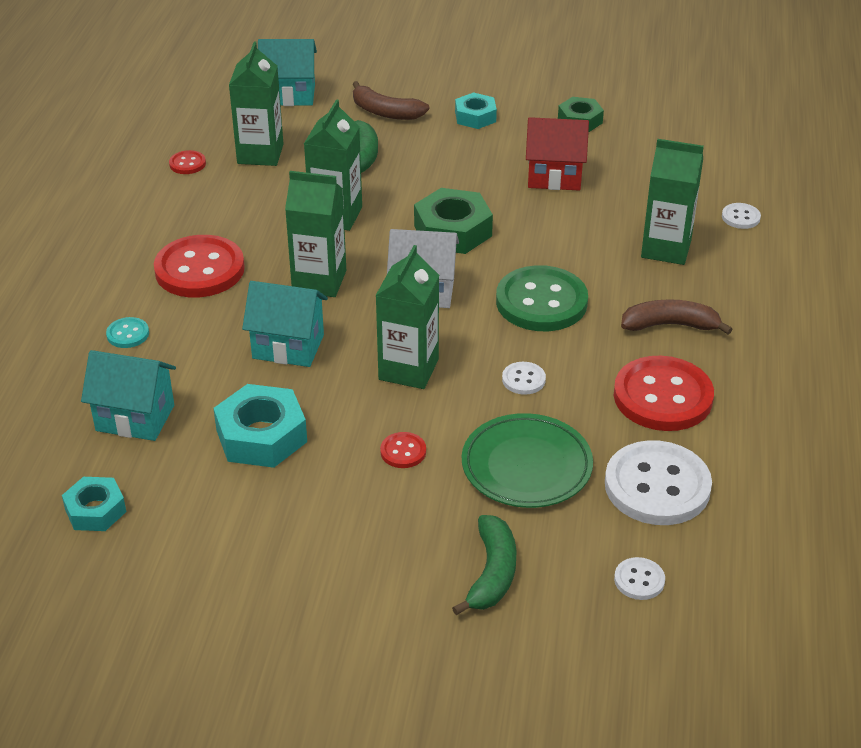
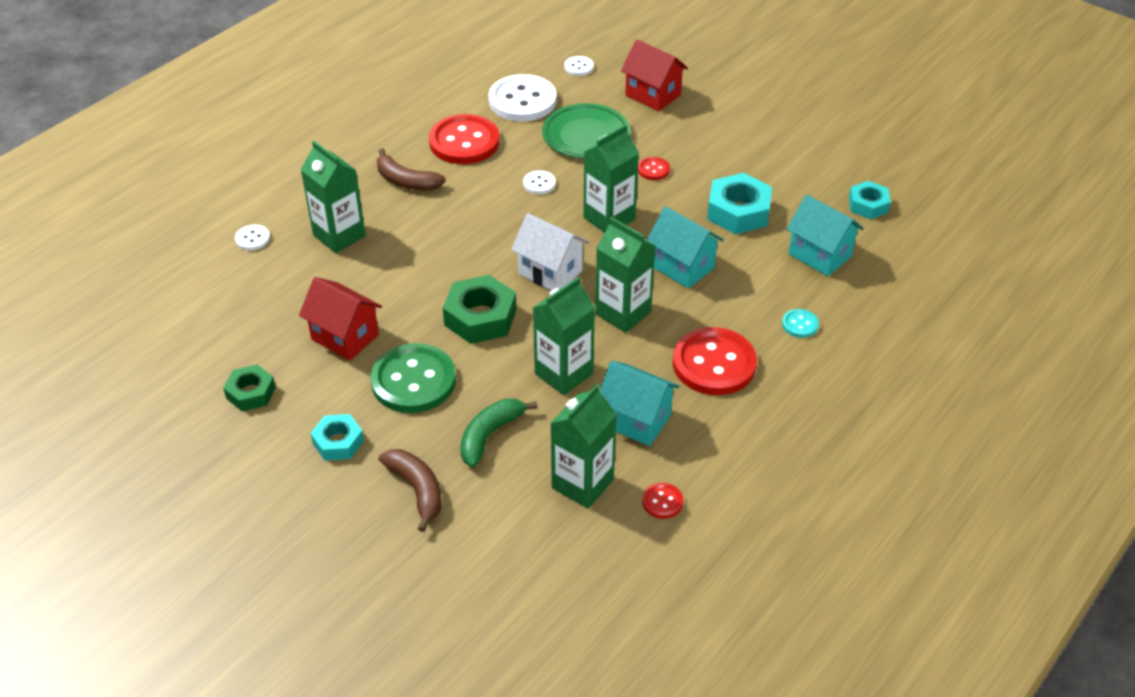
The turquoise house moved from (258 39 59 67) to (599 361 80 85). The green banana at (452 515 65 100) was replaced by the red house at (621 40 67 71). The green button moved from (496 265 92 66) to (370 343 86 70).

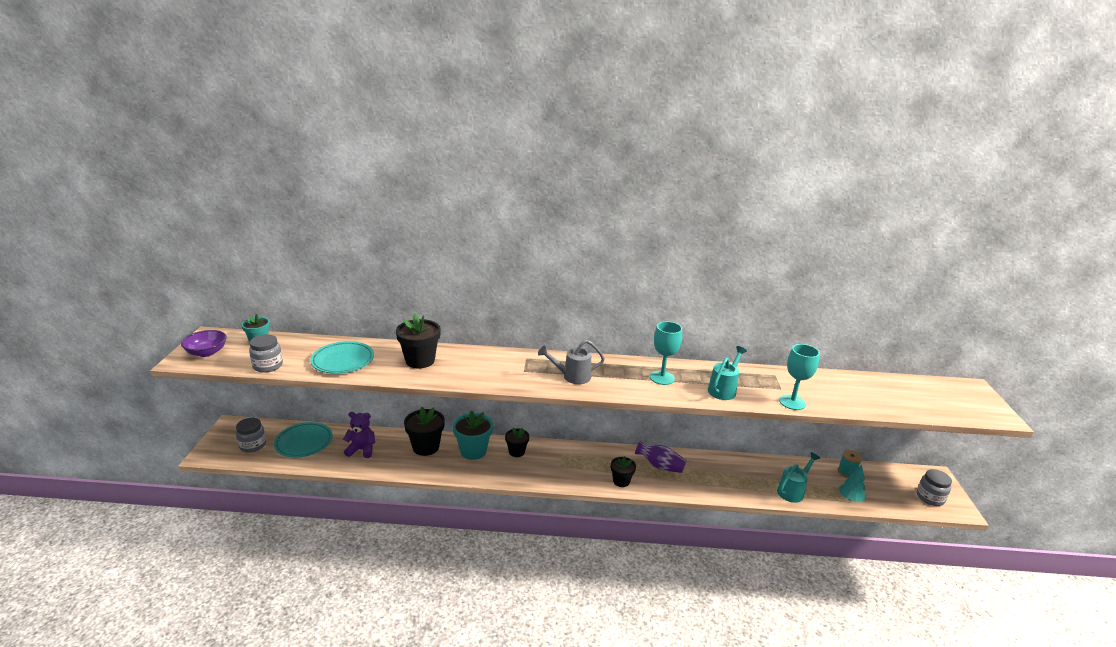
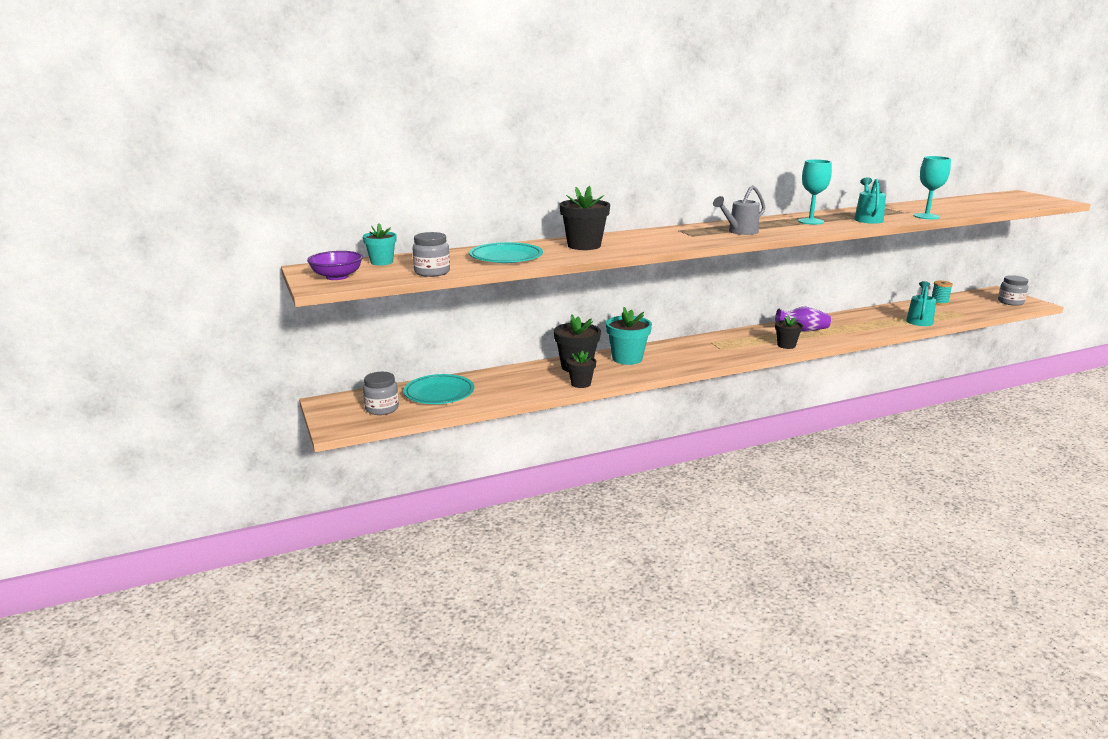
The purple teddy bear at (343 412 32 46) disappeared. The black flower pot moved from (505 427 24 30) to (566 351 30 37). The turquoise tree at (839 465 27 37) disappeared.

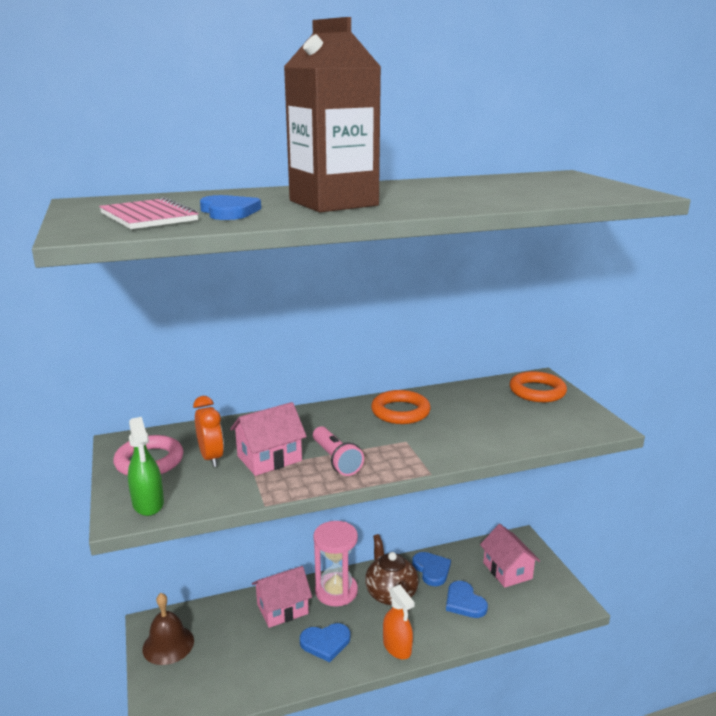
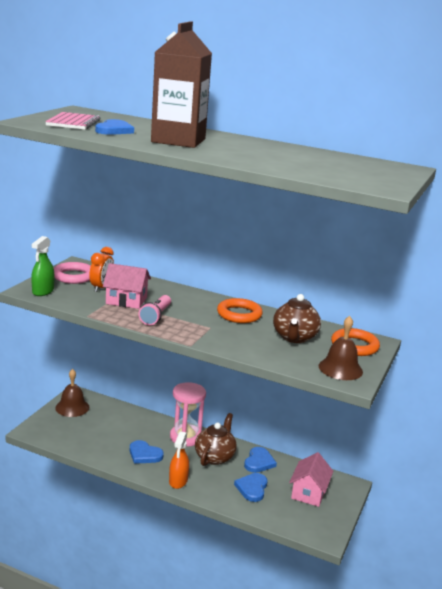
The pink house at (252 566 60 62) disappeared. The brown teapot at (273 294 48 49) appeared. The brown bell at (319 316 44 64) appeared.

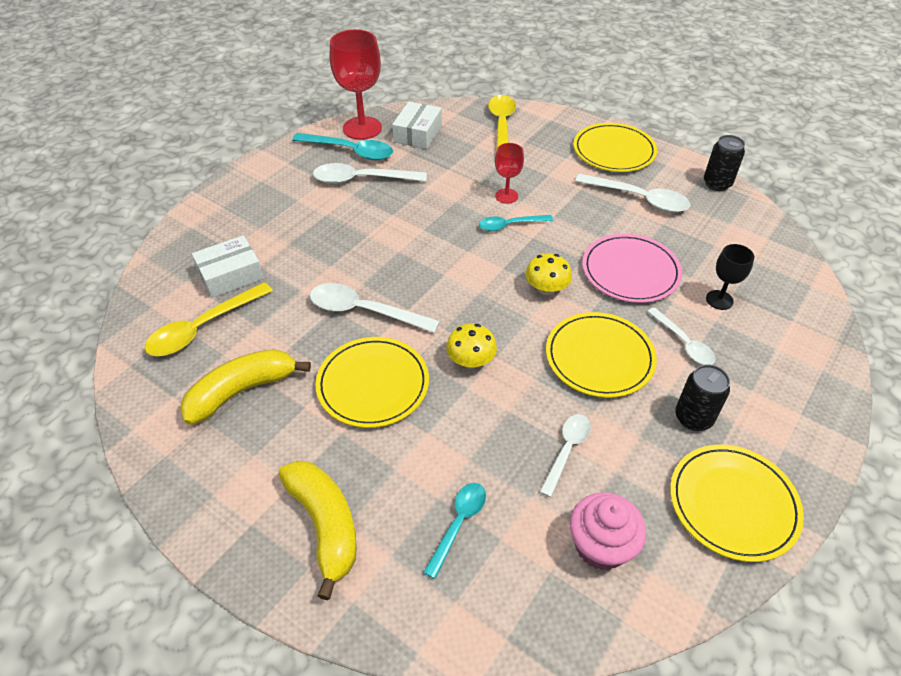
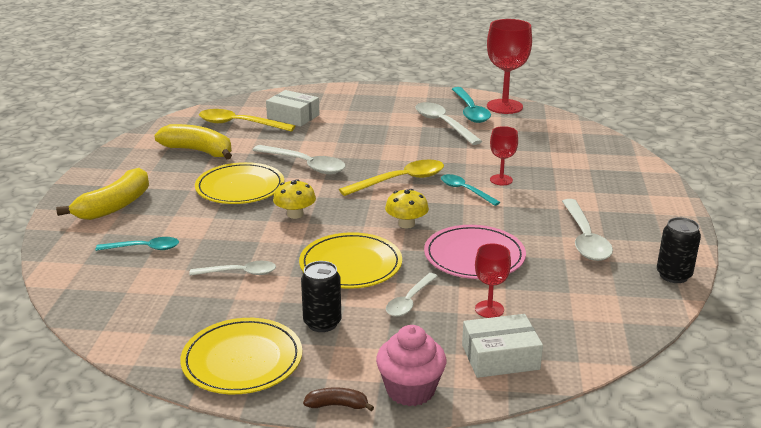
The white spoon at (310 283 130 50) turned 135 degrees clockwise. The white box moved from (392 101 50 48) to (462 314 81 64). The yellow spoon moved from (488 95 28 57) to (339 159 105 37). The pink cupcake moved from (570 492 76 78) to (376 325 70 81). The yellow plate at (573 123 84 49) disappeared. The black goblet at (706 244 48 66) became the red goblet at (475 243 36 75). The brown banana at (303 387 71 24) appeared.

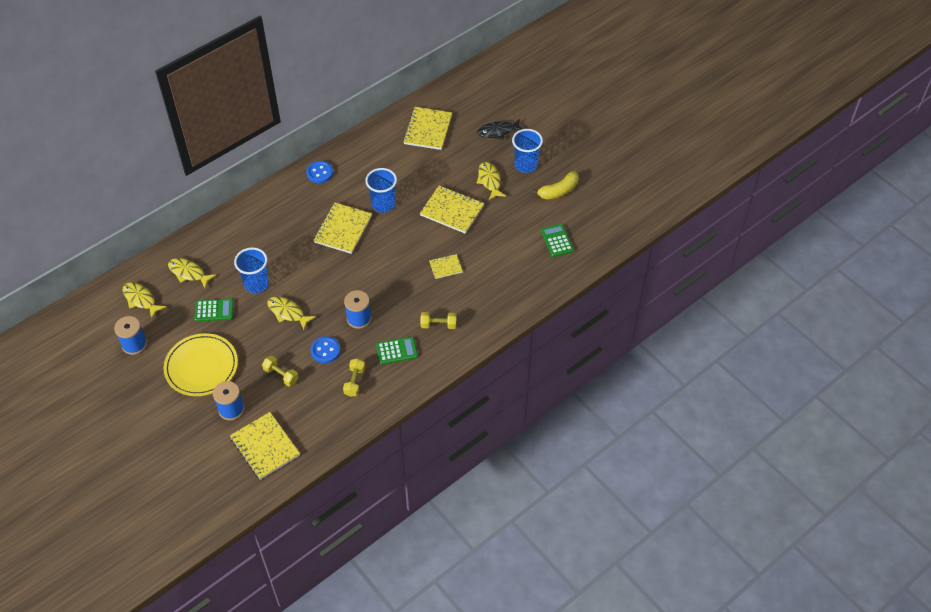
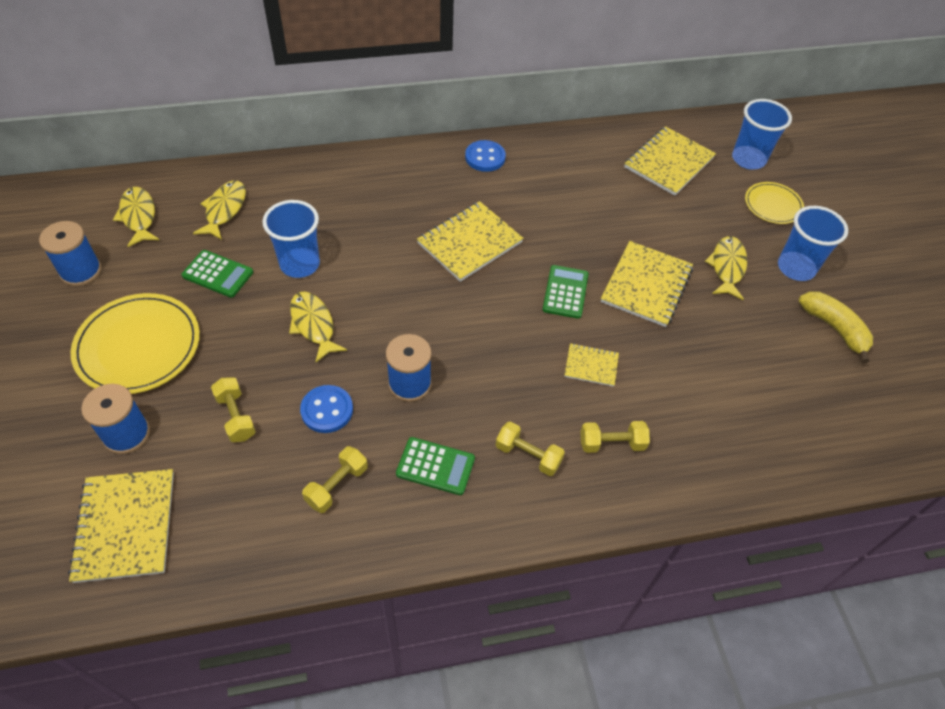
The yellow fish at (168 258 48 30) turned 45 degrees clockwise. The blue cup moved from (365 168 32 45) to (732 99 60 71). The yellow notebook at (420 185 64 49) turned 60 degrees clockwise. The black fish at (477 118 45 22) was replaced by the yellow plate at (745 182 59 42). The yellow banana at (532 171 47 29) turned 120 degrees counterclockwise. The green calculator moved from (541 224 33 33) to (543 265 45 54). The yellow dumbbell at (580 421 70 32) appeared.

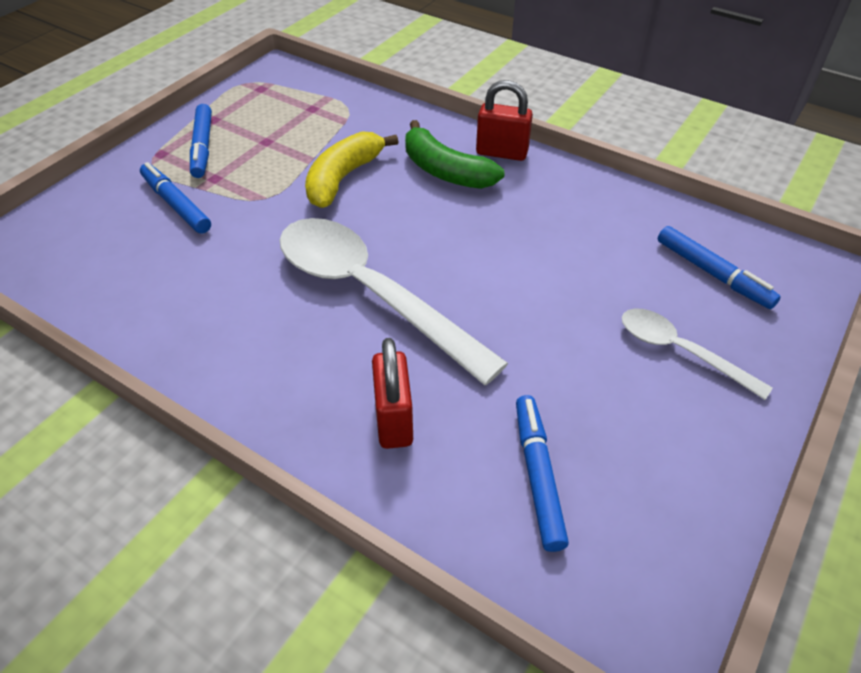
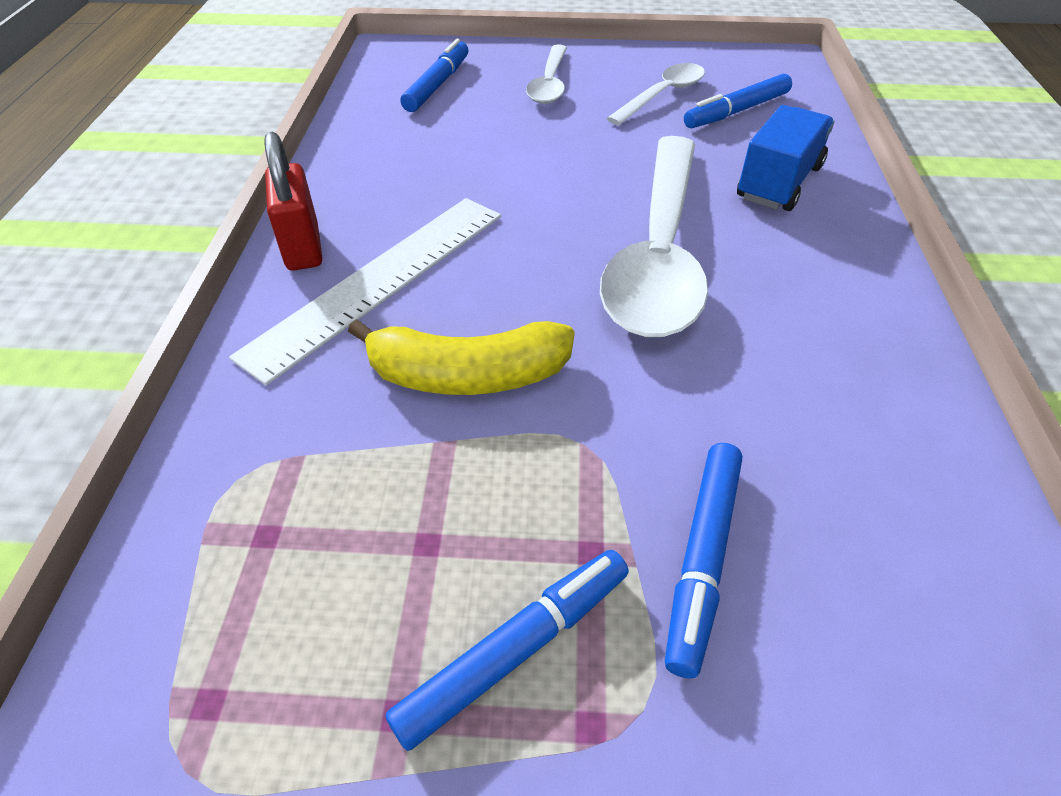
The red padlock at (372 338 41 111) was replaced by the blue truck at (737 105 97 106). The green banana at (405 120 100 69) was replaced by the white ruler at (229 198 272 187). The white spoon at (606 63 99 62) appeared.

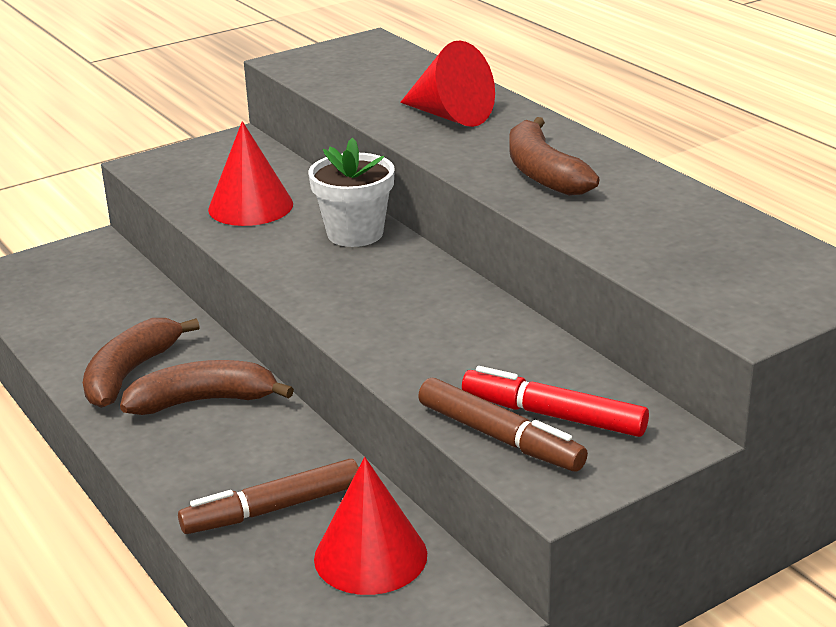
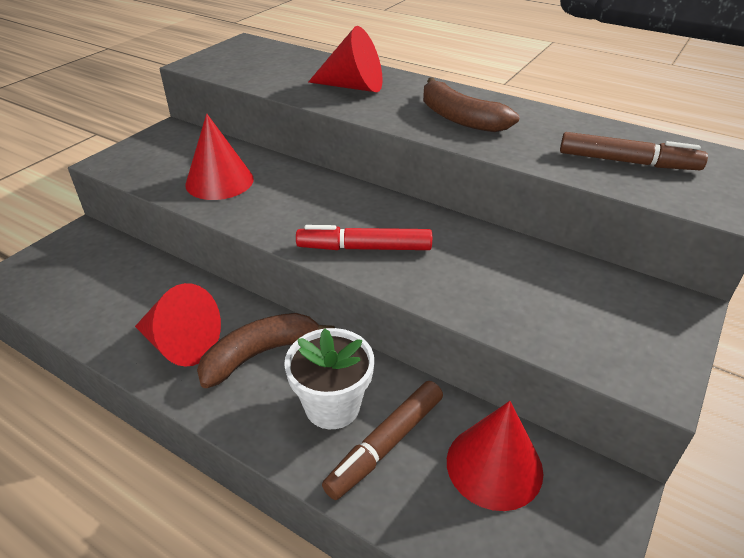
The brown banana at (83 318 117 90) was replaced by the red cone at (135 283 86 84). The white flower pot moved from (309 138 86 109) to (284 328 90 101). The brown marker moved from (418 378 170 93) to (560 132 148 38). The red marker moved from (462 366 187 71) to (296 225 136 25).

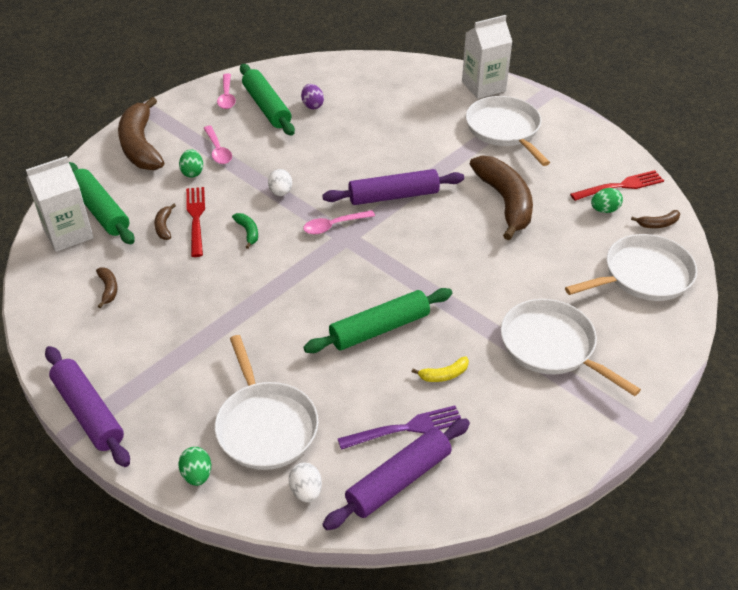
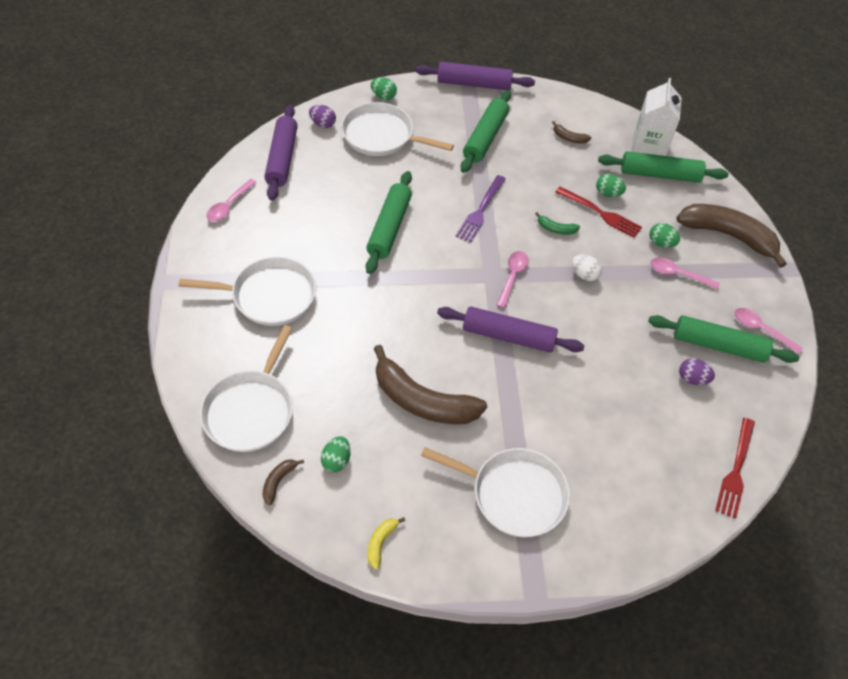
The brown banana at (154 204 22 36) was replaced by the green egg at (596 174 30 23). The white egg at (289 463 33 40) became the purple egg at (309 105 27 23). The purple rolling pin at (322 169 142 36) turned 75 degrees clockwise. The purple fork moved from (338 405 123 45) to (456 175 50 67). The yellow banana moved from (412 356 57 26) to (368 517 37 52). The white carton at (462 15 50 84) disappeared. The red fork moved from (570 170 94 31) to (715 418 40 101). The pink spoon at (207 179 50 42) appeared. The green rolling pin at (460 90 51 83) appeared.

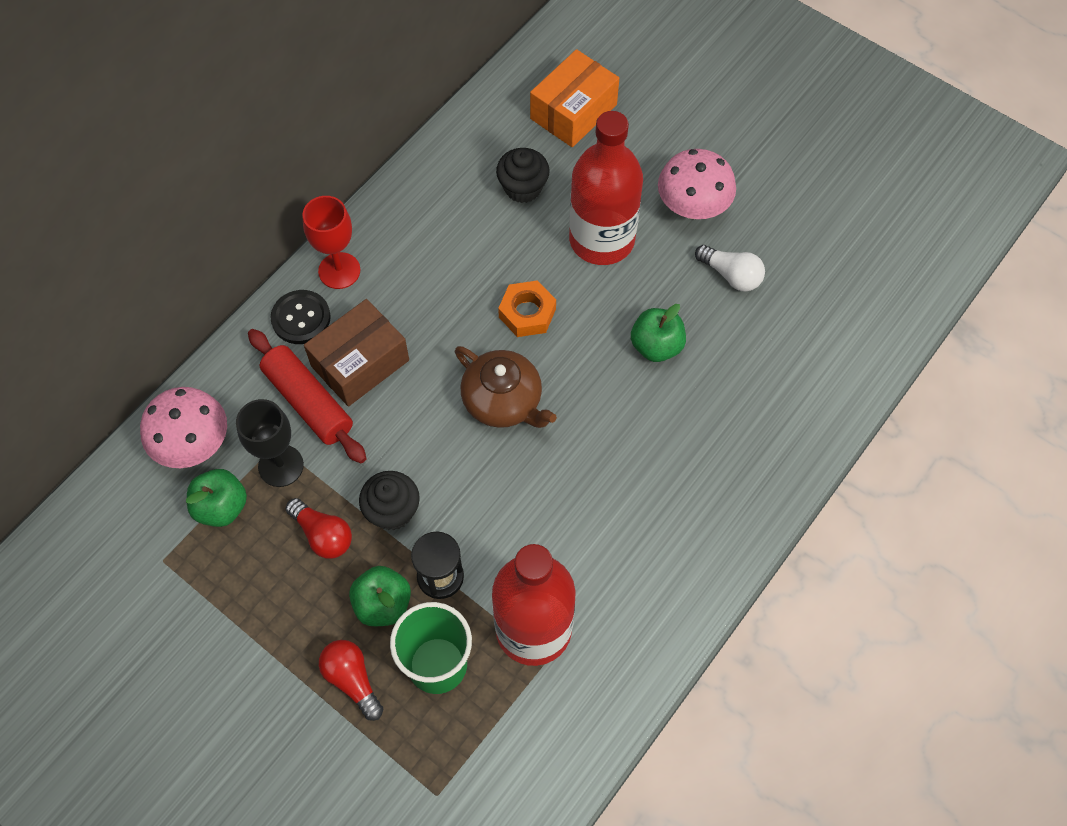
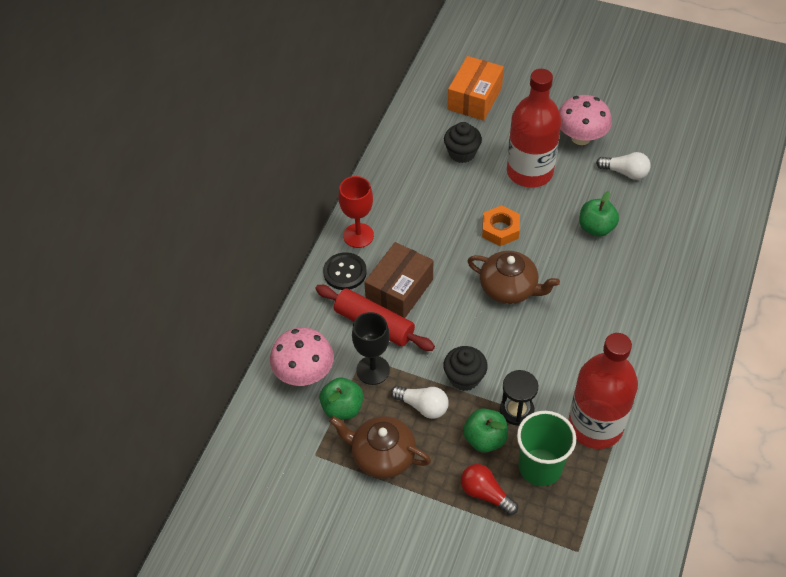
The red light bulb at (286 498 66 61) became the white light bulb at (391 386 58 33). The brown teapot at (329 416 102 63) appeared.

